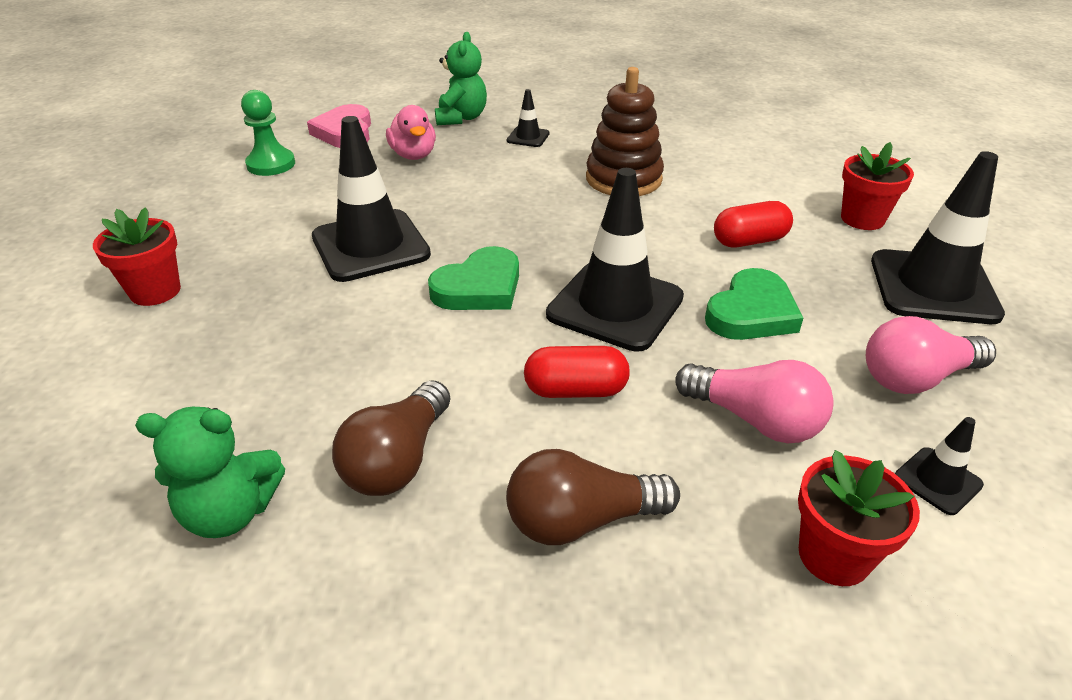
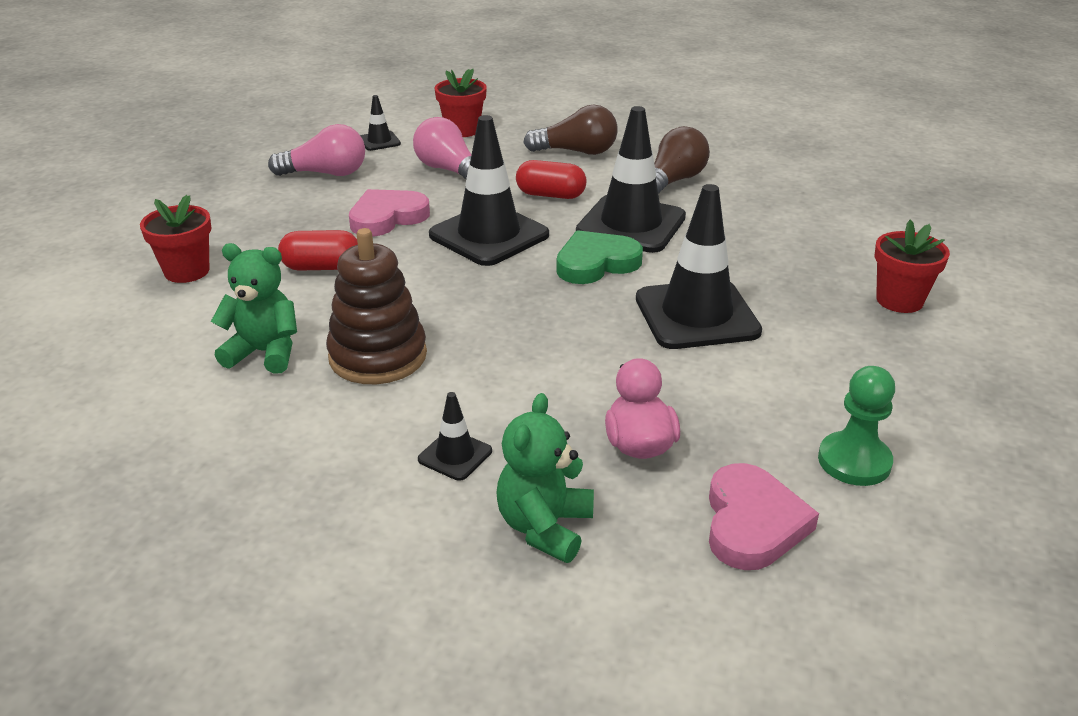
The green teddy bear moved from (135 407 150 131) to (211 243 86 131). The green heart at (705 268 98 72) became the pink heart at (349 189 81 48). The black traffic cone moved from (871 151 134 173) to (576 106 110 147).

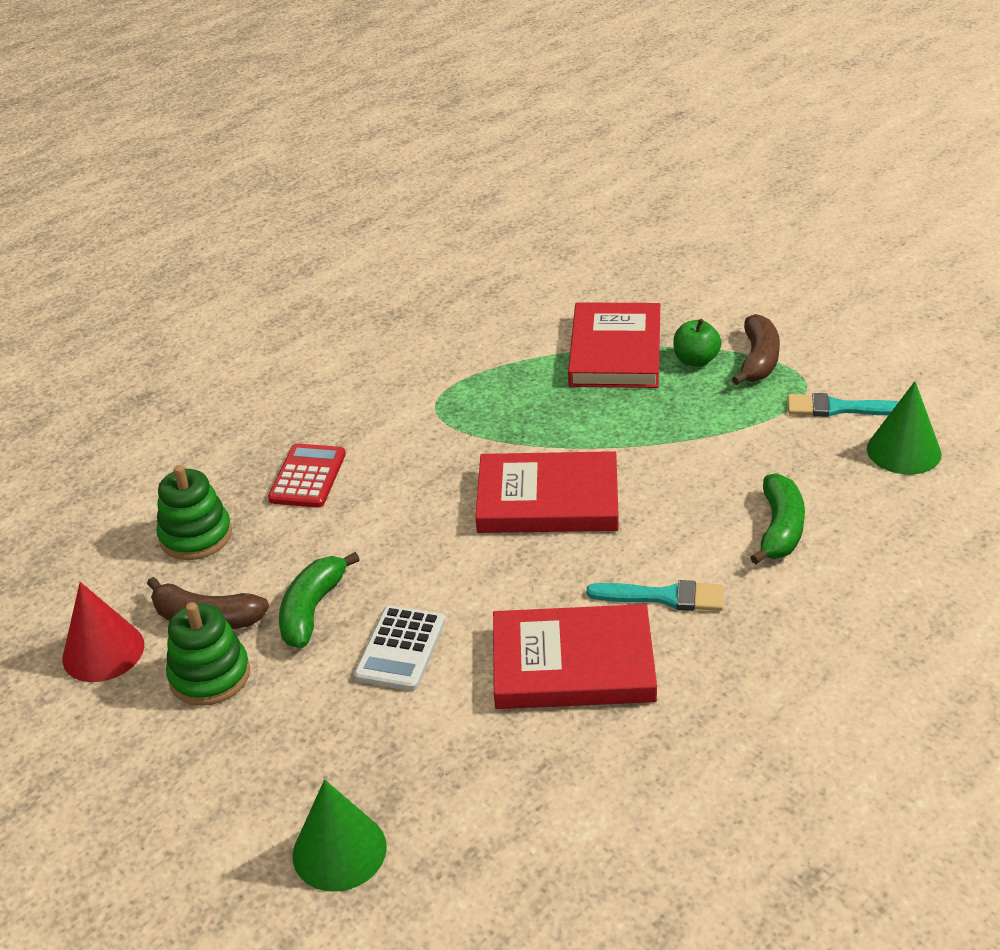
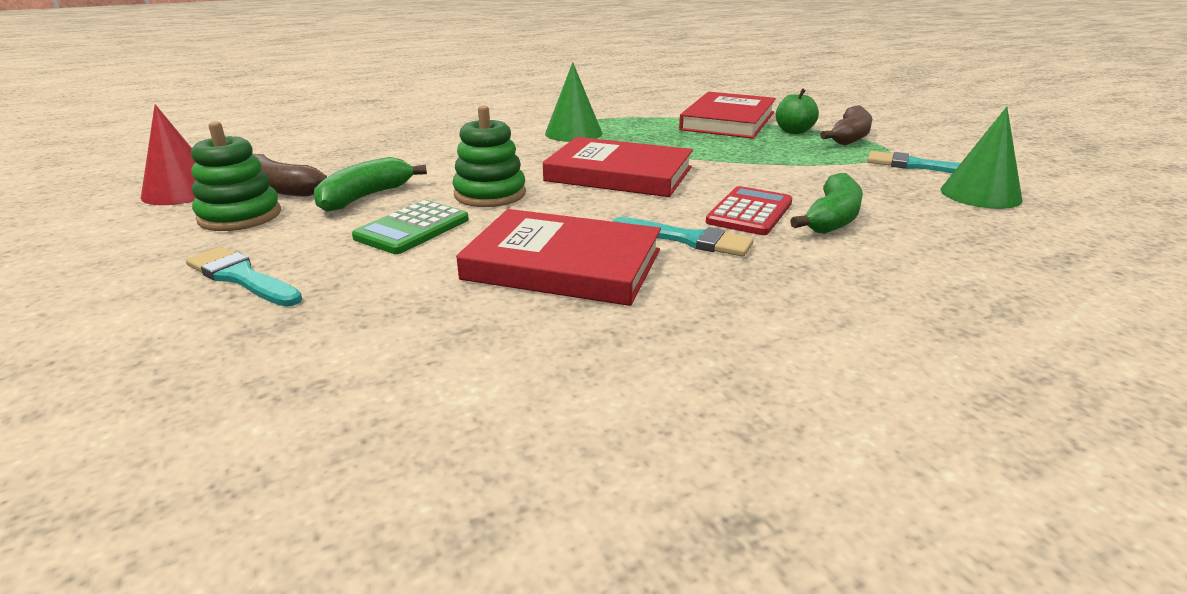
The green stacking toy moved from (156 465 76 95) to (453 105 73 102). The red calculator moved from (268 443 78 65) to (706 186 86 49). The green cone moved from (293 779 94 113) to (545 62 57 80). The white calculator at (354 605 91 86) became the green calculator at (352 200 117 54). The turquoise brush at (186 247 116 60) appeared.

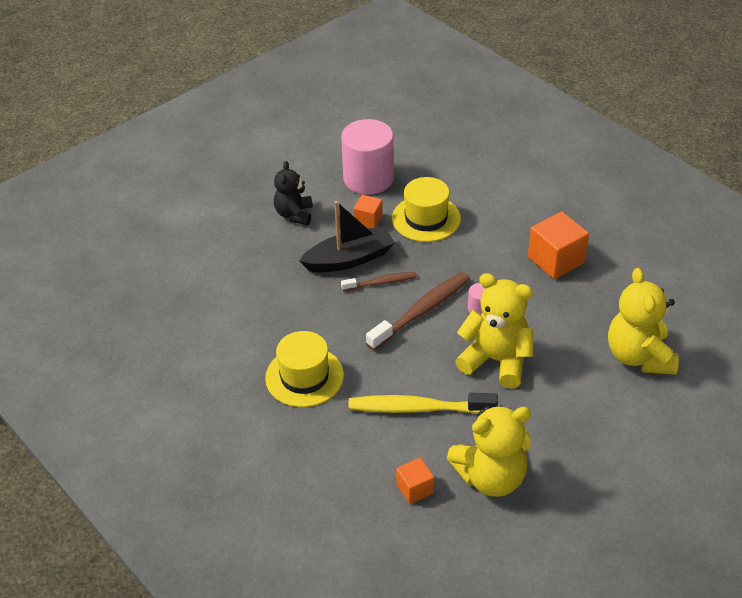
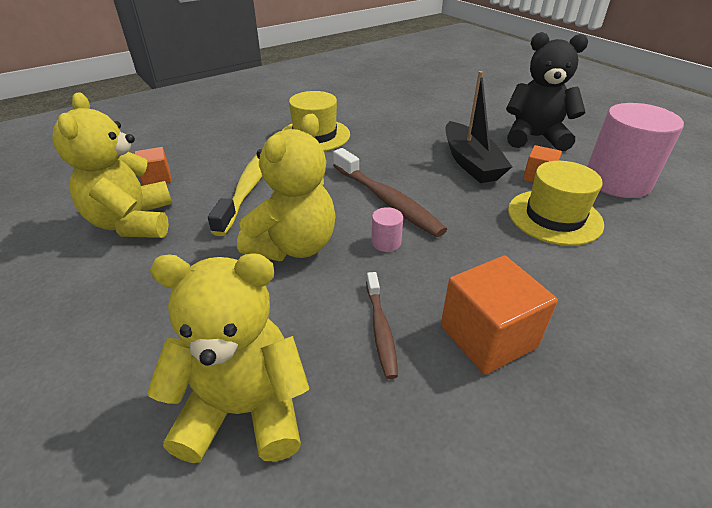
The black teddy bear at (274 161 39 64) changed to 1.57 times the size. The brown toothbrush moved from (341 272 76 19) to (366 272 32 107).

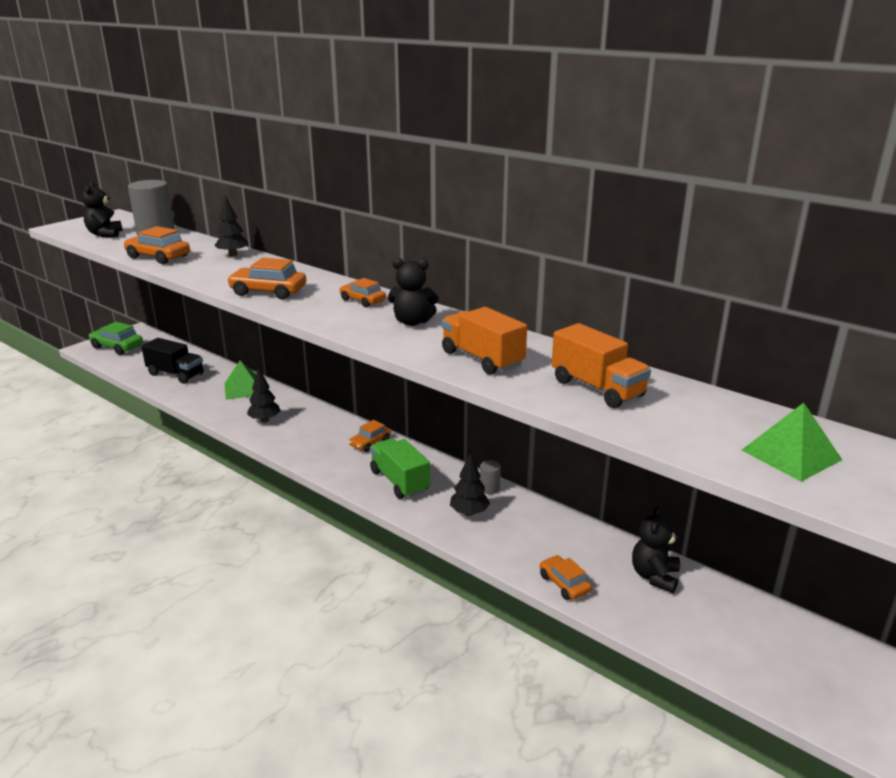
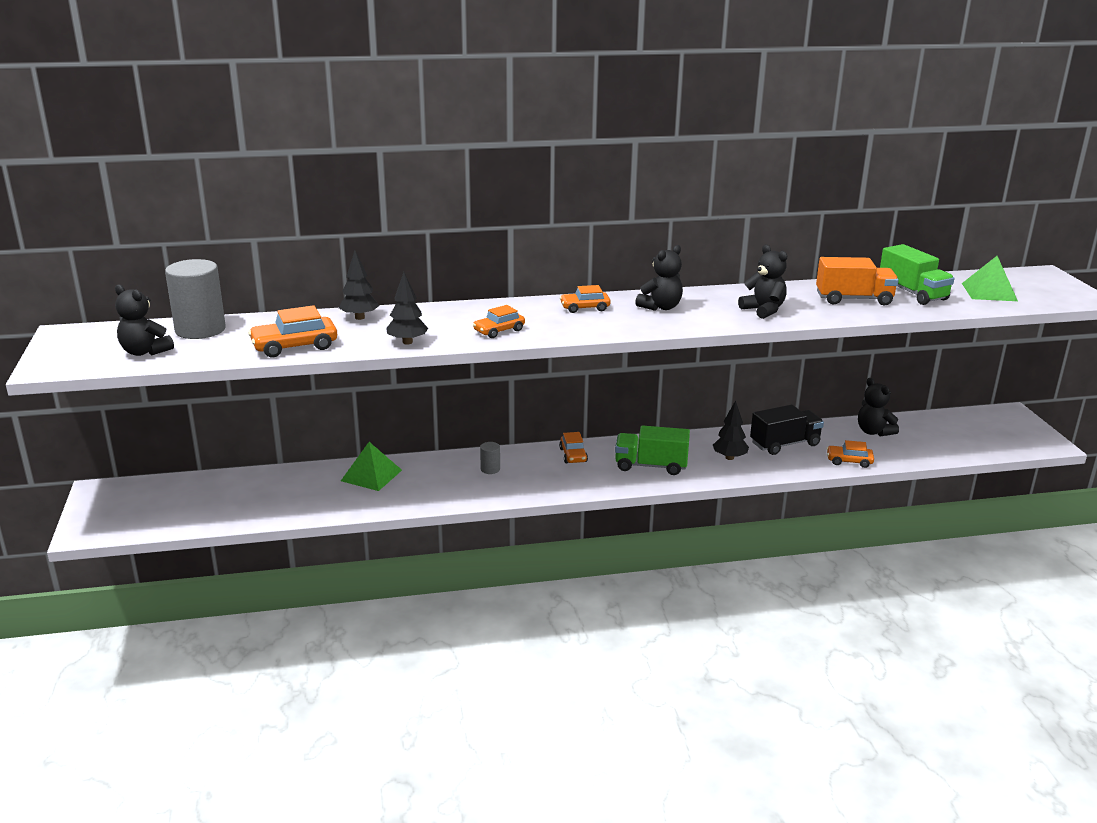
The green car at (89 322 54 33) disappeared. The black truck moved from (141 338 63 46) to (750 405 74 50). The orange car at (227 258 79 42) changed to 0.64 times the size. The black tree moved from (247 367 34 55) to (386 272 42 73). The orange truck at (442 307 85 68) was replaced by the black teddy bear at (738 245 49 74). The grey cylinder moved from (480 460 21 34) to (480 442 20 32). The green truck at (880 244 75 61) appeared.

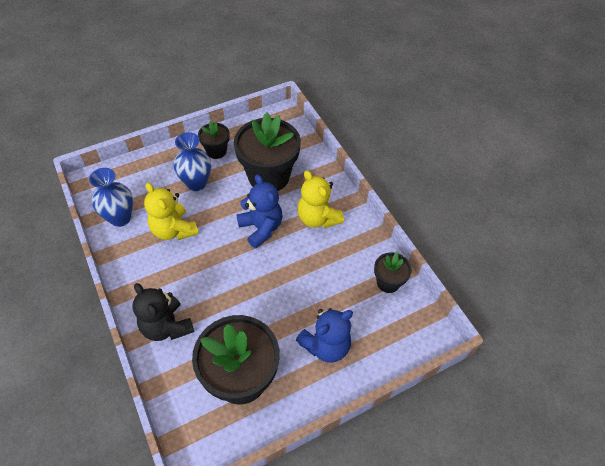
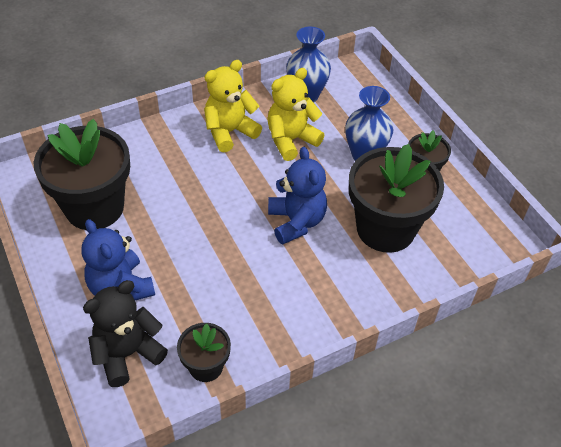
The black teddy bear moved from (133 283 61 58) to (83 280 85 107). The blue teddy bear at (237 174 46 74) turned 75 degrees counterclockwise. The yellow teddy bear moved from (297 170 47 58) to (204 60 58 92).

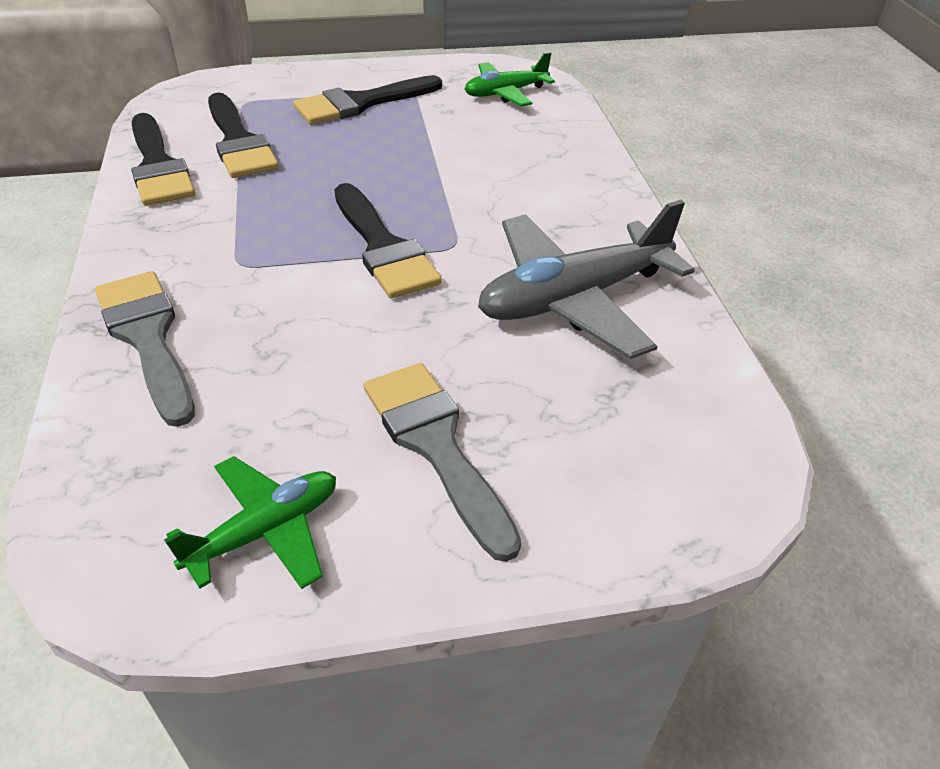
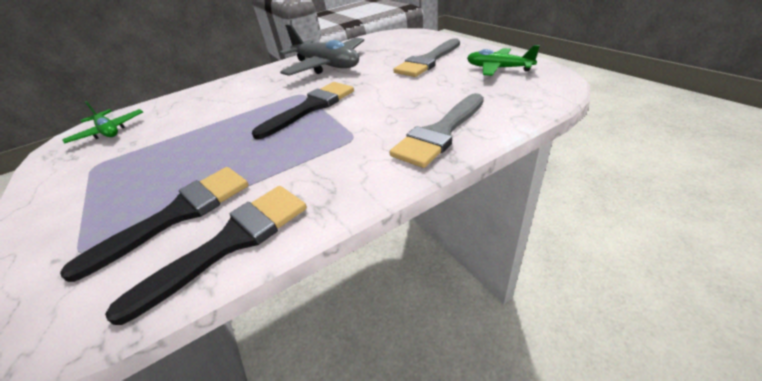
The black brush at (293 75 149 50) disappeared.

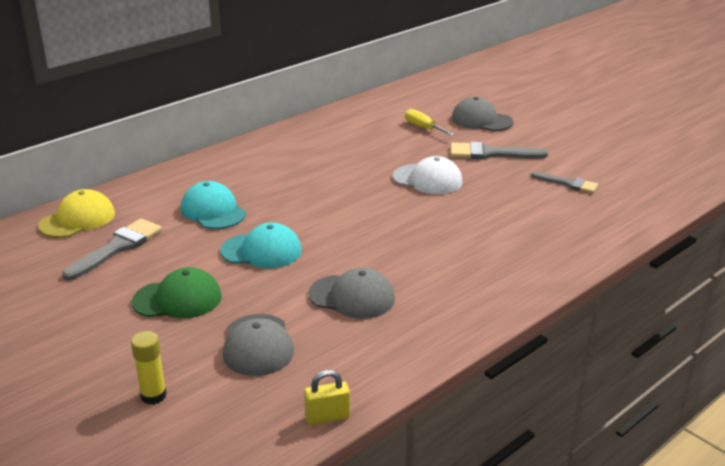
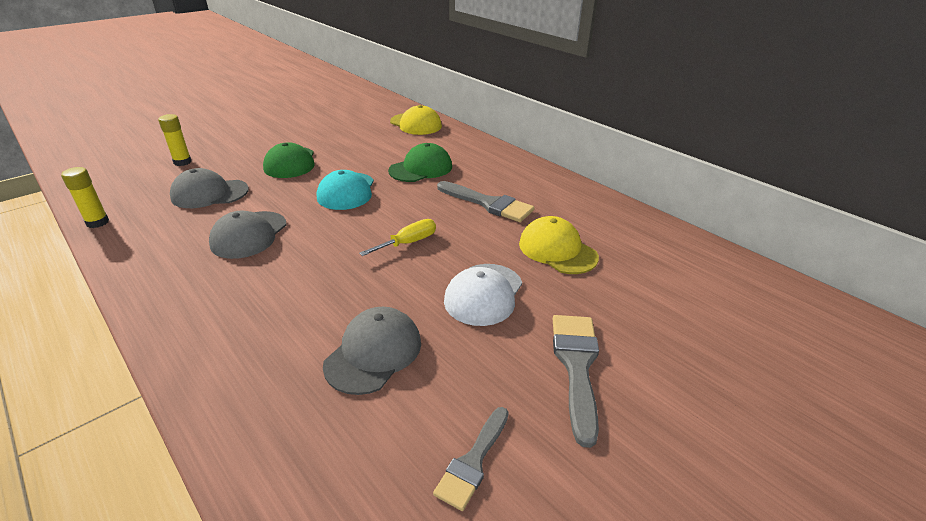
The grey brush moved from (62 219 100 62) to (437 181 97 41). The turquoise cap at (181 181 65 48) became the green cap at (388 143 64 39). The yellow padlock at (304 370 46 55) was replaced by the yellow glue stick at (61 167 48 61). The yellow screwdriver moved from (405 109 49 27) to (359 219 77 37). The grey cap moved from (452 97 61 34) to (323 307 98 88). The yellow cap at (519 216 80 58) appeared.

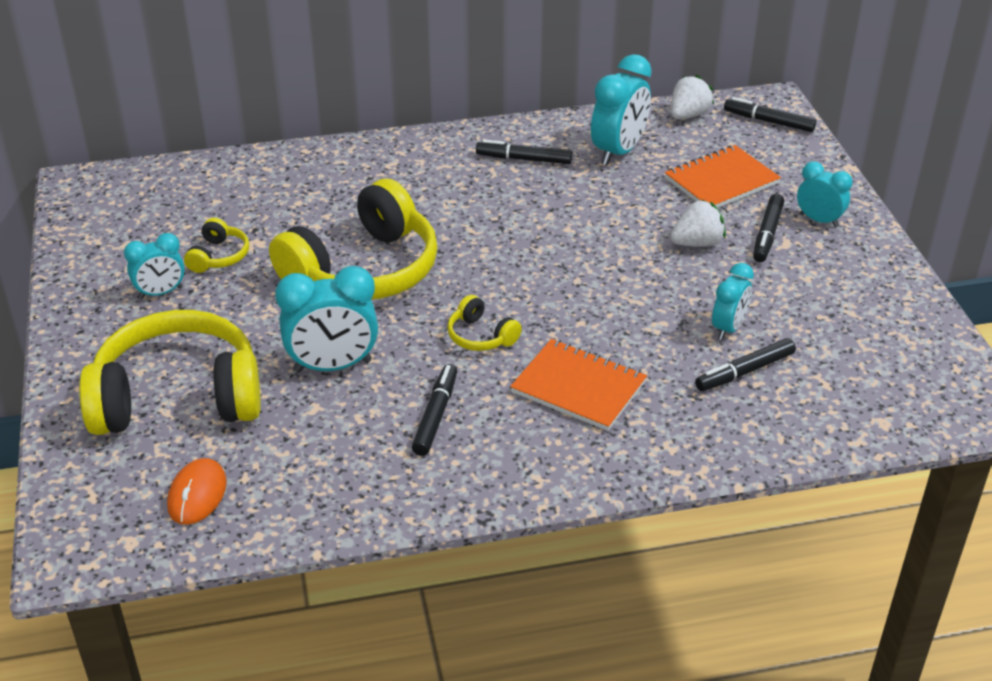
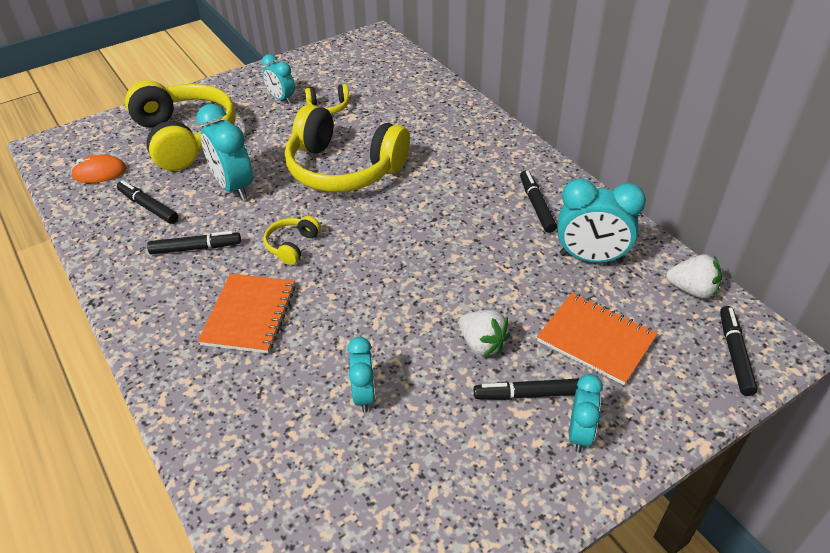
The black marker moved from (695 338 101 53) to (117 180 61 44). The turquoise clock at (712 263 42 77) turned 105 degrees counterclockwise.

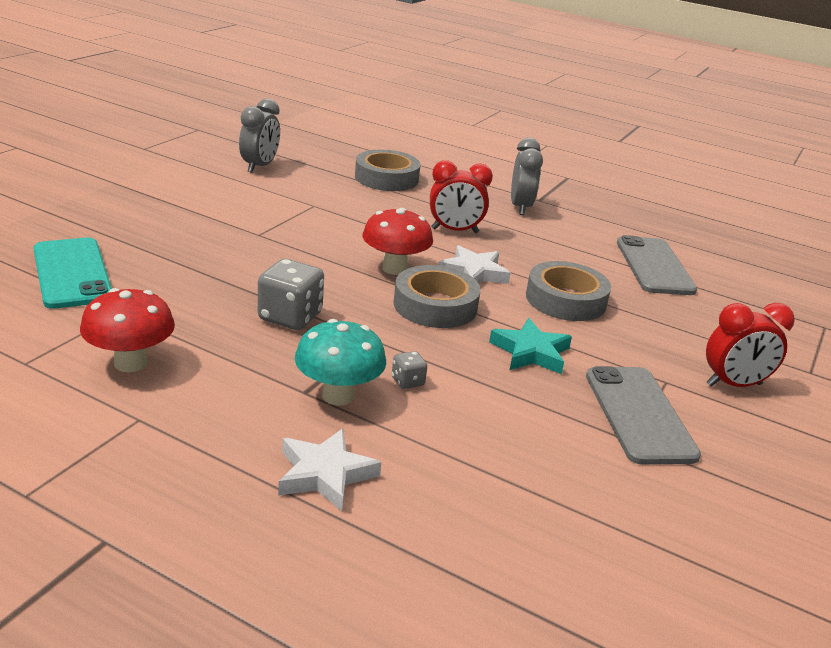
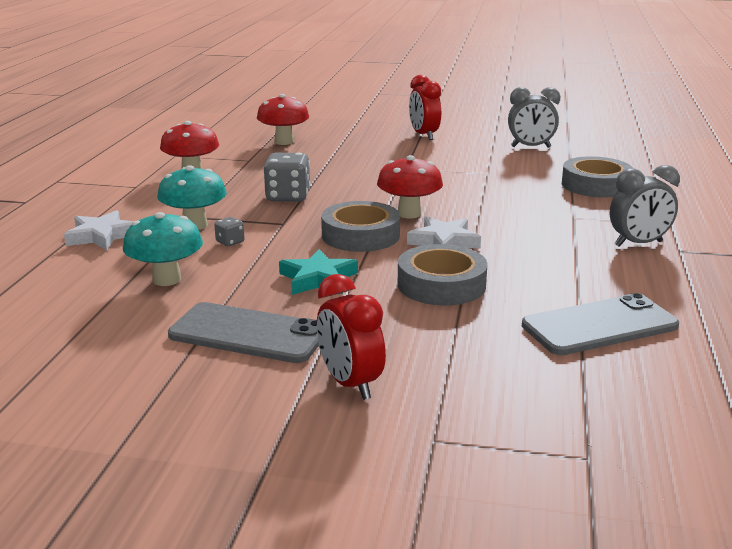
The turquoise phone at (33 237 79 72) was replaced by the red mushroom at (257 94 52 51). The red clock moved from (430 160 63 73) to (409 75 32 65). The grey phone at (586 366 115 98) turned 45 degrees clockwise. The turquoise mushroom at (123 212 80 74) appeared.

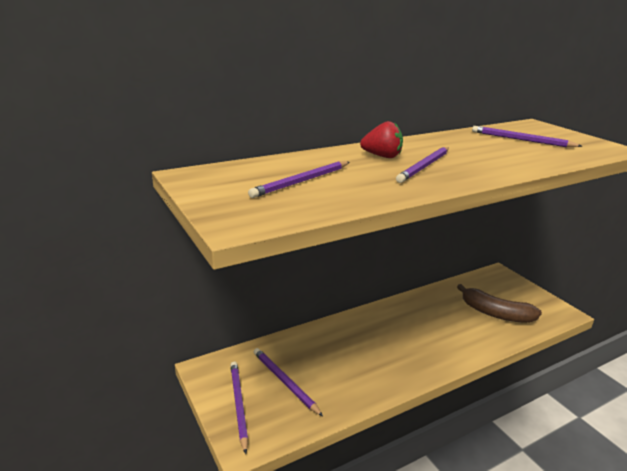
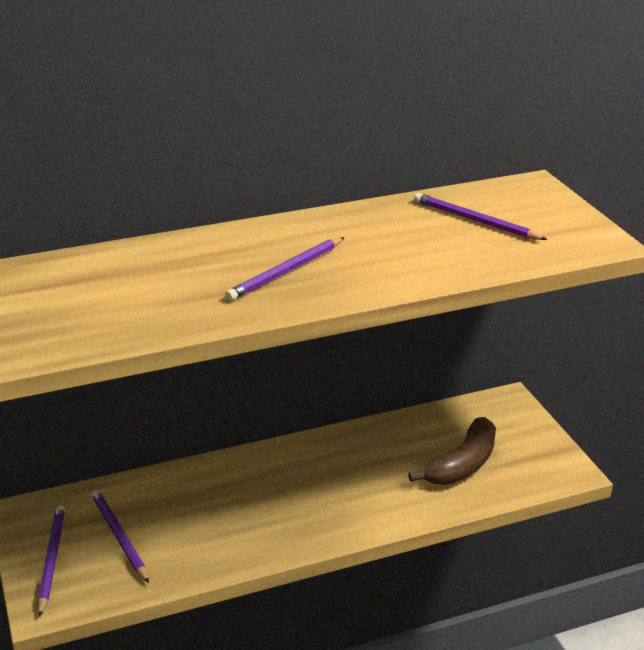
The purple pencil at (248 161 101 37) disappeared. The red strawberry at (360 121 43 37) disappeared. The brown banana at (457 284 85 39) turned 90 degrees counterclockwise.

